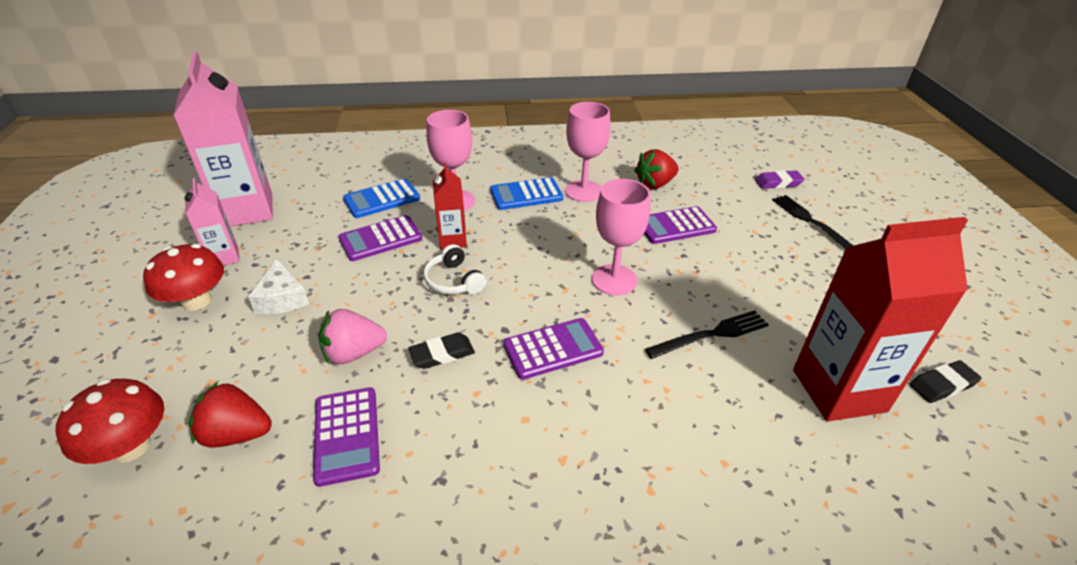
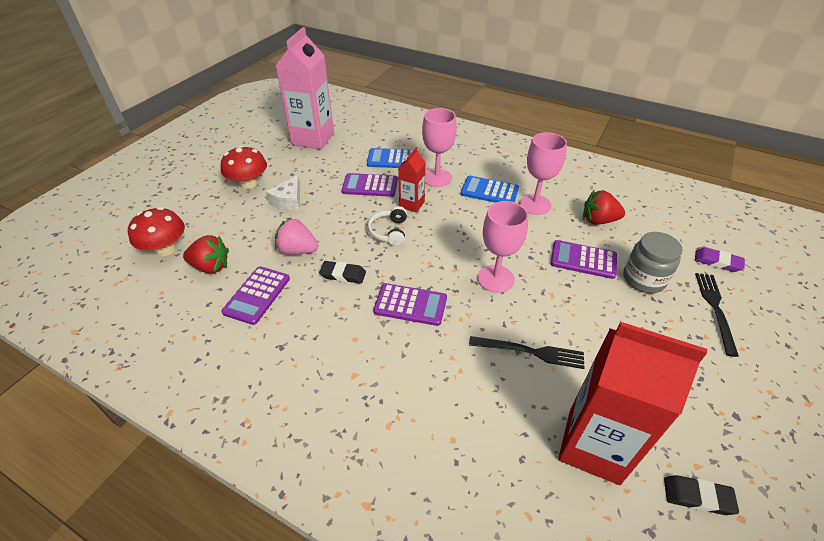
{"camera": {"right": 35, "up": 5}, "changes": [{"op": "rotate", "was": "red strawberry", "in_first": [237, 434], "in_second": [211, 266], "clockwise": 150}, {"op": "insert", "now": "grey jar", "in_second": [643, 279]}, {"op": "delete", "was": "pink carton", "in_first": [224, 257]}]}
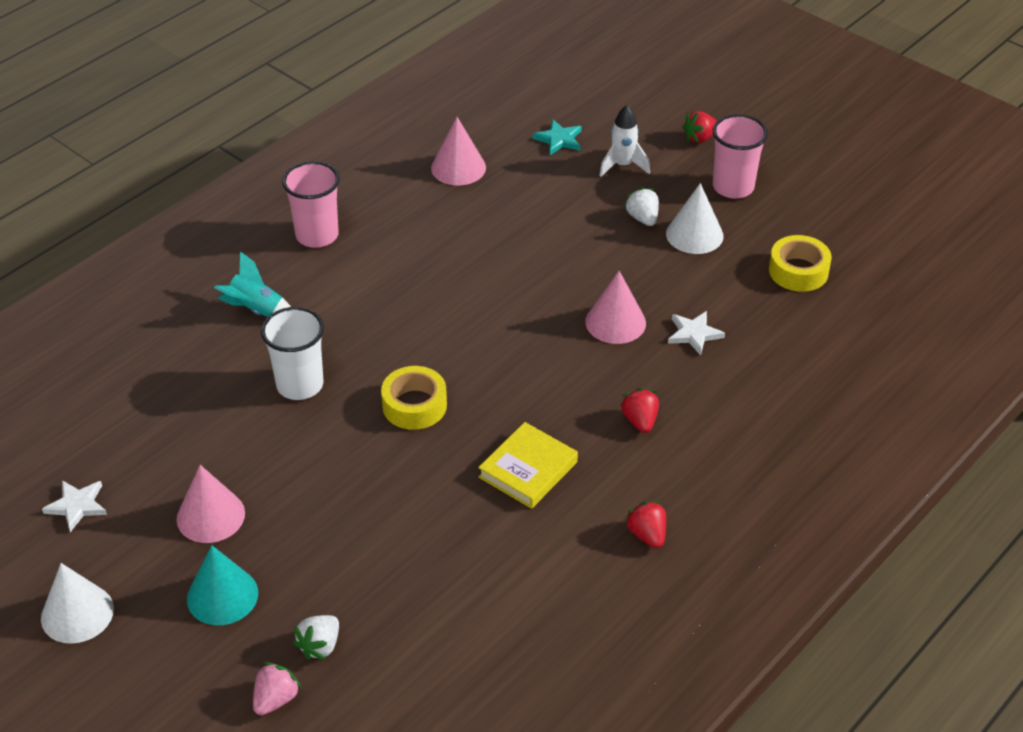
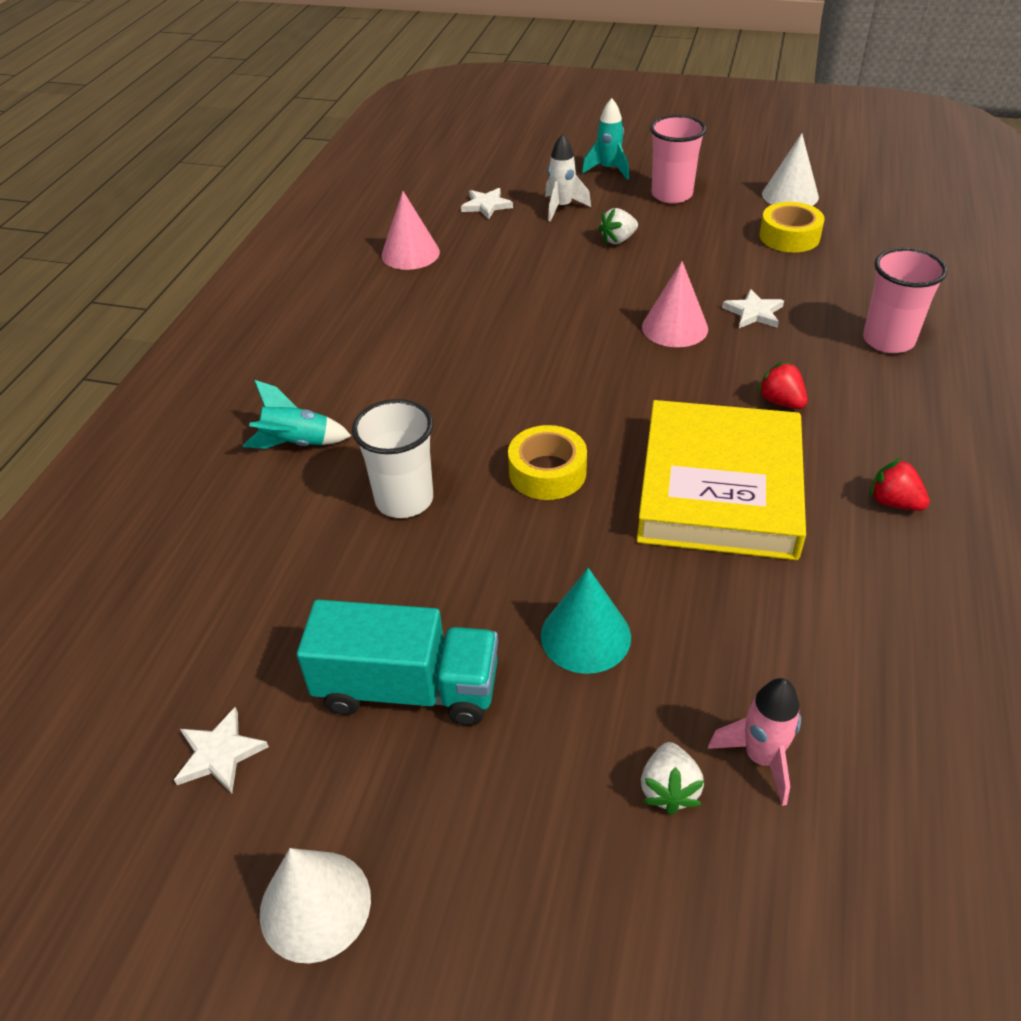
{"camera": {"right": -25, "up": 0}, "changes": [{"op": "replace", "was": "pink cone", "now": "turquoise truck", "in_first": [210, 516], "in_second": [407, 688]}, {"op": "recolor", "was": "turquoise star", "now": "white star", "in_first": [559, 139], "in_second": [486, 205]}, {"op": "move", "was": "turquoise cone", "in_first": [222, 596], "in_second": [585, 636]}, {"op": "replace", "was": "red strawberry", "now": "turquoise rocket", "in_first": [699, 138], "in_second": [608, 170]}, {"op": "rotate", "was": "white strawberry", "in_first": [642, 218], "in_second": [618, 240], "clockwise": -75}, {"op": "resize", "was": "yellow book", "in_first": [528, 469], "in_second": [719, 488], "ratio": 1.89}, {"op": "insert", "now": "pink rocket", "in_second": [761, 758]}, {"op": "move", "was": "white cone", "in_first": [694, 234], "in_second": [790, 195]}, {"op": "move", "was": "pink cup", "in_first": [317, 235], "in_second": [888, 340]}, {"op": "delete", "was": "pink strawberry", "in_first": [276, 699]}]}
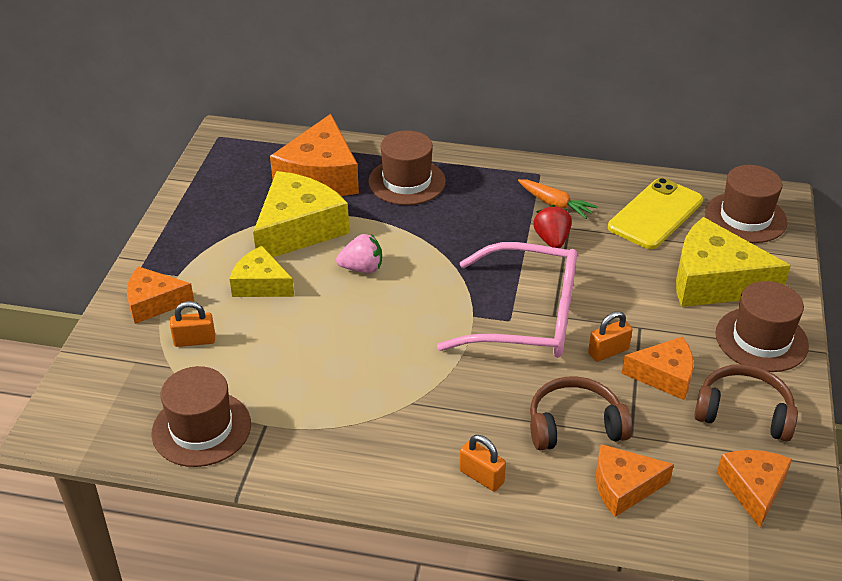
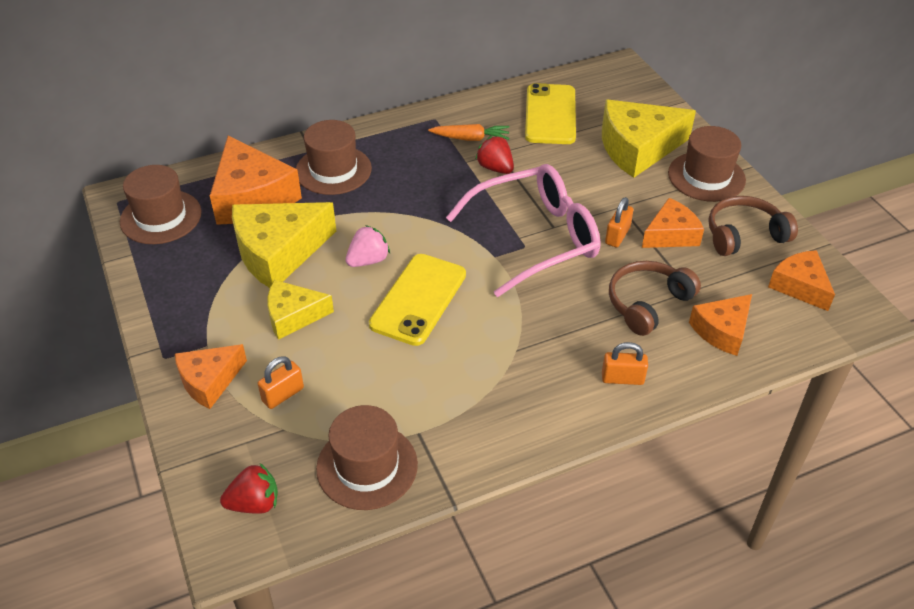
{"camera": {"right": -35, "up": 5}, "changes": [{"op": "move", "was": "brown hat", "in_first": [745, 217], "in_second": [161, 217]}, {"op": "insert", "now": "red strawberry", "in_second": [254, 503]}, {"op": "rotate", "was": "yellow cheese", "in_first": [298, 229], "in_second": [278, 252], "clockwise": -120}, {"op": "insert", "now": "yellow phone", "in_second": [418, 299]}]}
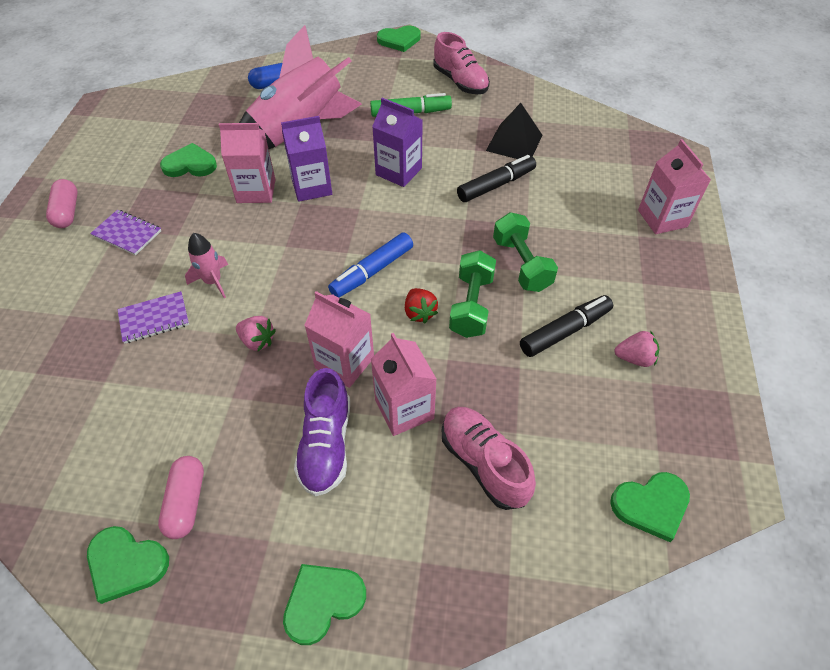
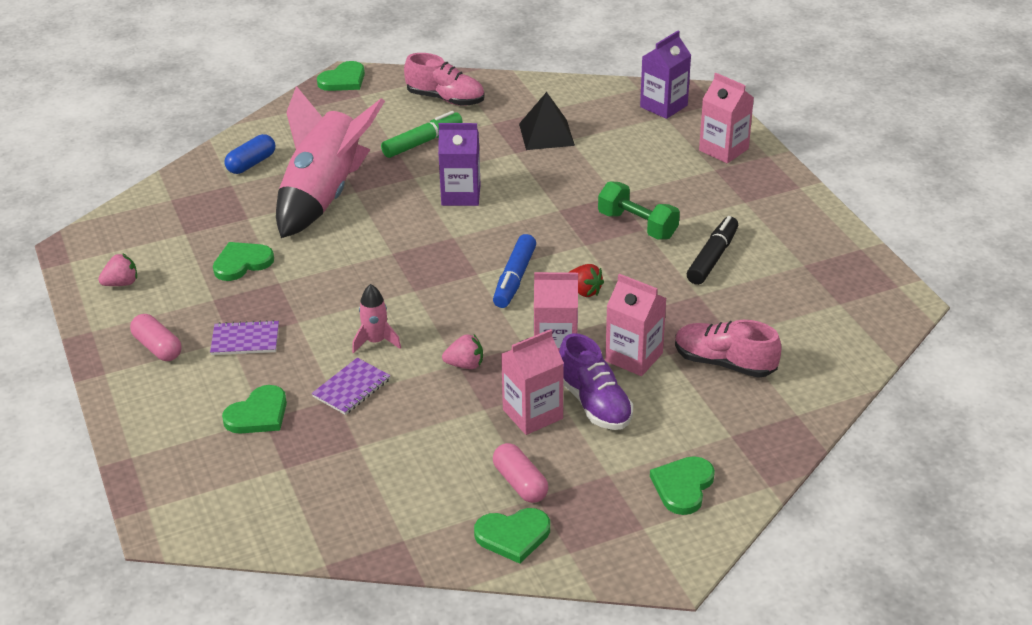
{"camera": {"right": -30, "up": -15}, "changes": [{"op": "move", "was": "pink strawberry", "in_first": [634, 358], "in_second": [121, 283]}, {"op": "move", "was": "green heart", "in_first": [651, 505], "in_second": [258, 414]}, {"op": "move", "was": "pink carton", "in_first": [256, 191], "in_second": [532, 414]}, {"op": "move", "was": "purple carton", "in_first": [312, 187], "in_second": [663, 106]}, {"op": "delete", "was": "green dumbbell", "in_first": [471, 306]}, {"op": "delete", "was": "black marker", "in_first": [496, 185]}]}
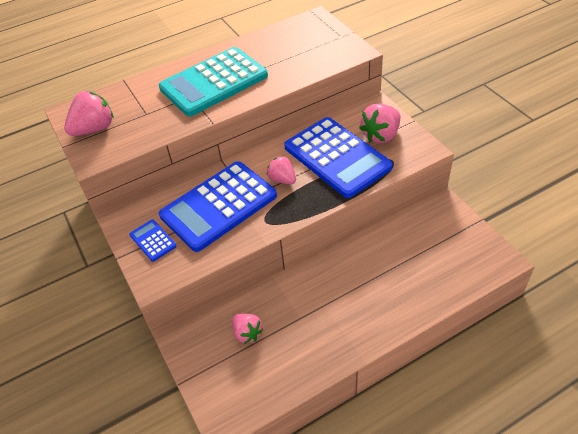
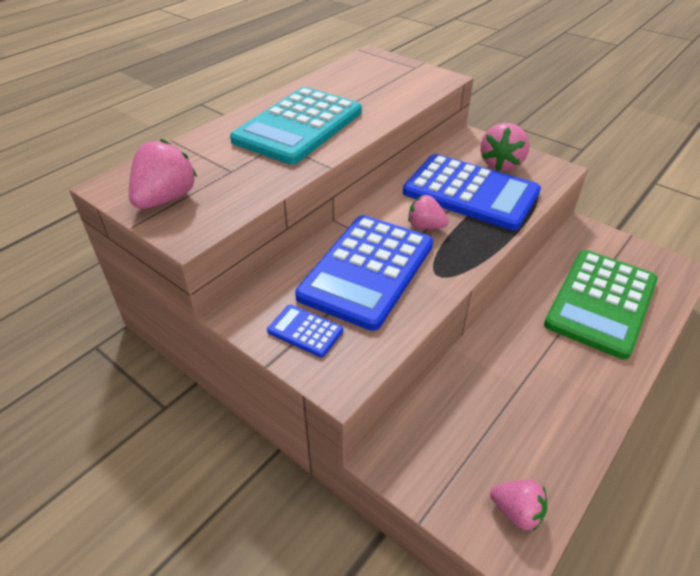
{"camera": {"right": -25, "up": -5}, "changes": [{"op": "move", "was": "pink strawberry", "in_first": [247, 333], "in_second": [516, 511]}, {"op": "insert", "now": "green calculator", "in_second": [601, 302]}]}
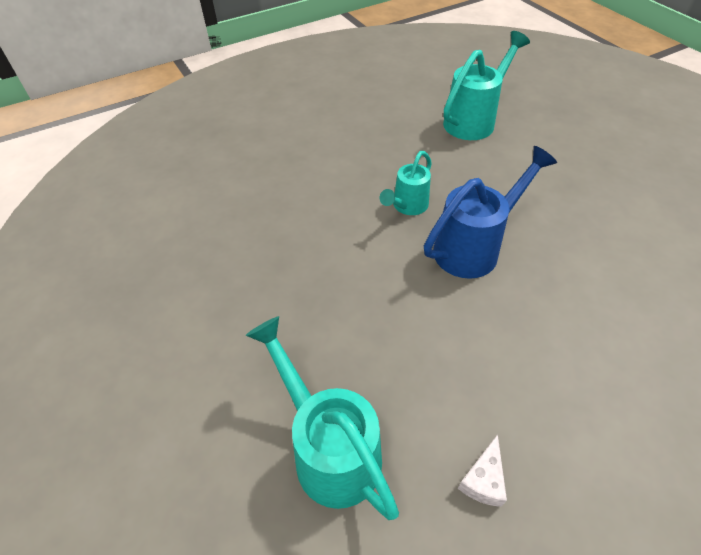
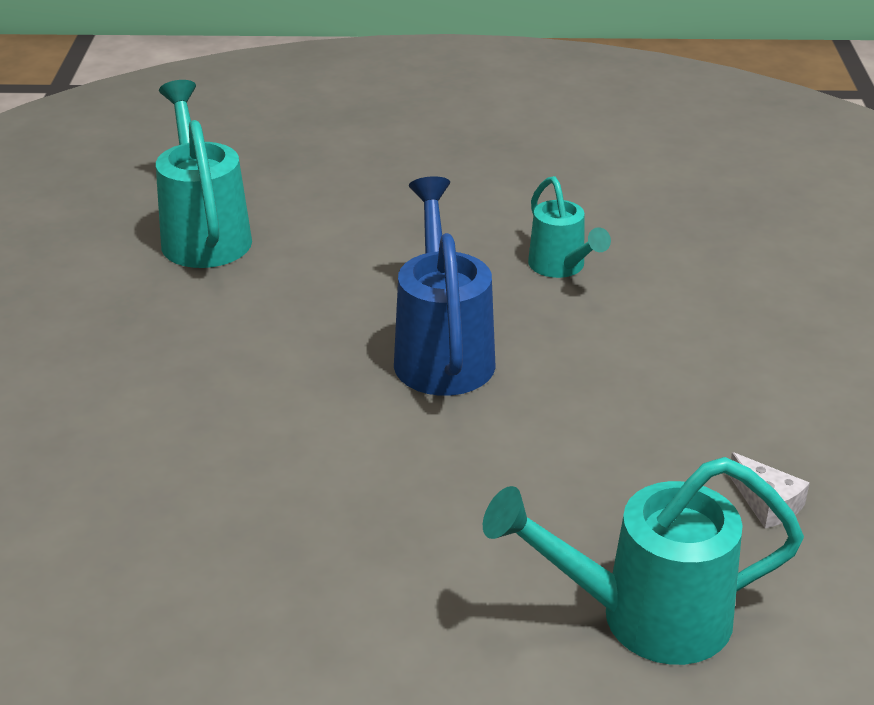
{"camera": {"right": -60, "up": -15}, "changes": [{"op": "move", "was": "turquoise watering can", "in_first": [407, 206], "in_second": [561, 267]}]}
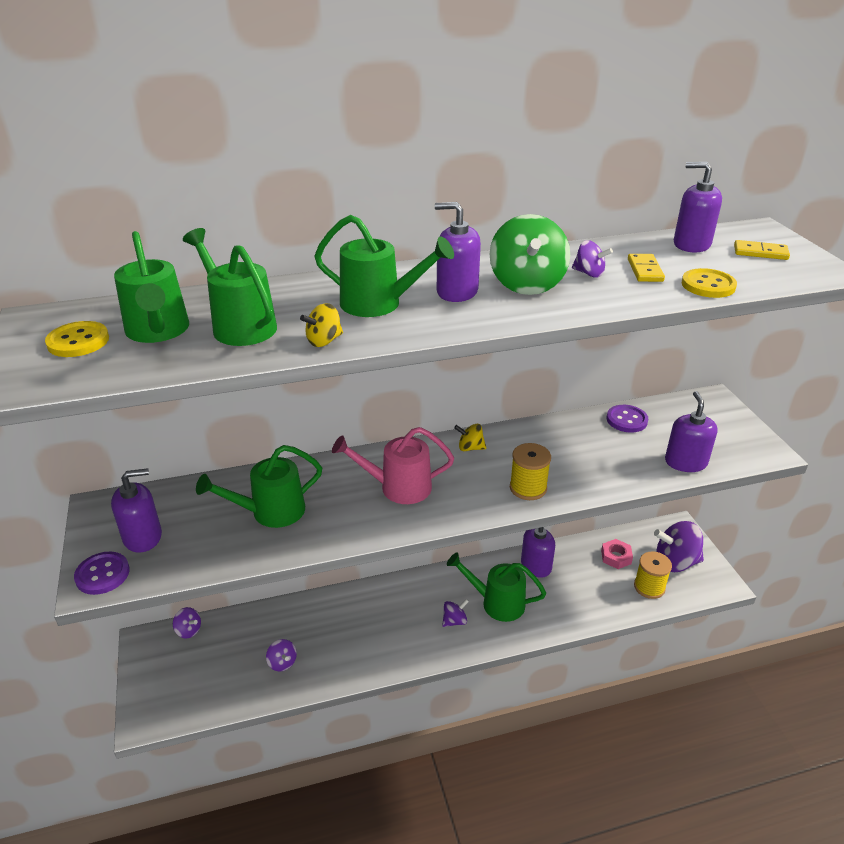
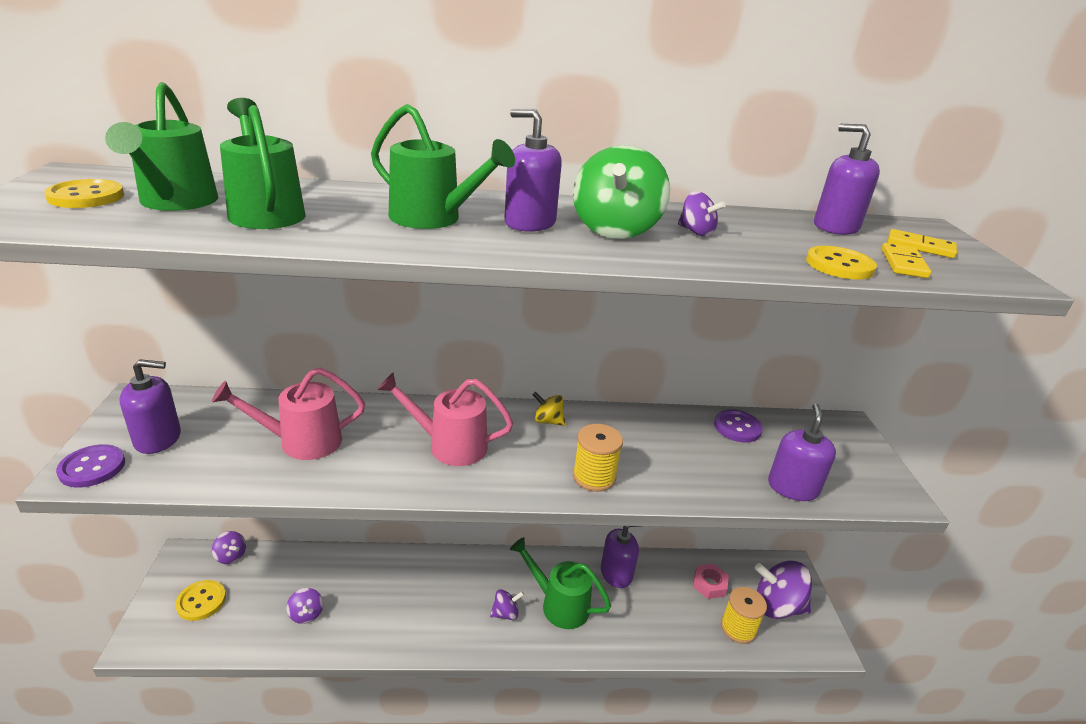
{"camera": {"right": 10, "up": -5}, "changes": [{"op": "insert", "now": "yellow button", "in_second": [201, 601]}, {"op": "recolor", "was": "green watering can", "now": "pink watering can", "in_first": [270, 512], "in_second": [300, 442]}, {"op": "move", "was": "yellow domino", "in_first": [645, 270], "in_second": [903, 263]}, {"op": "delete", "was": "yellow spinning top", "in_first": [324, 341]}]}
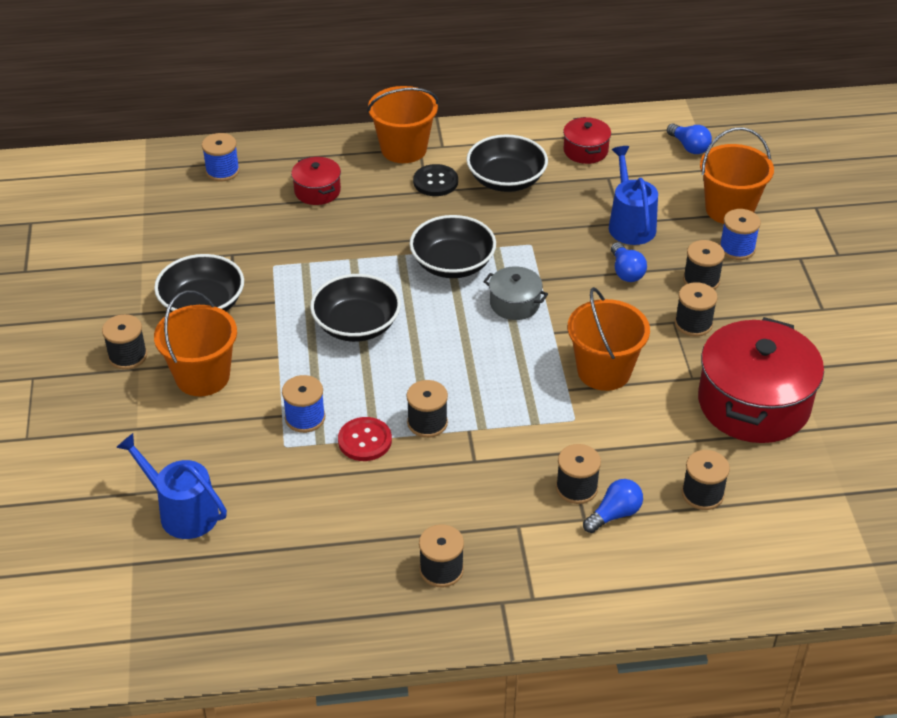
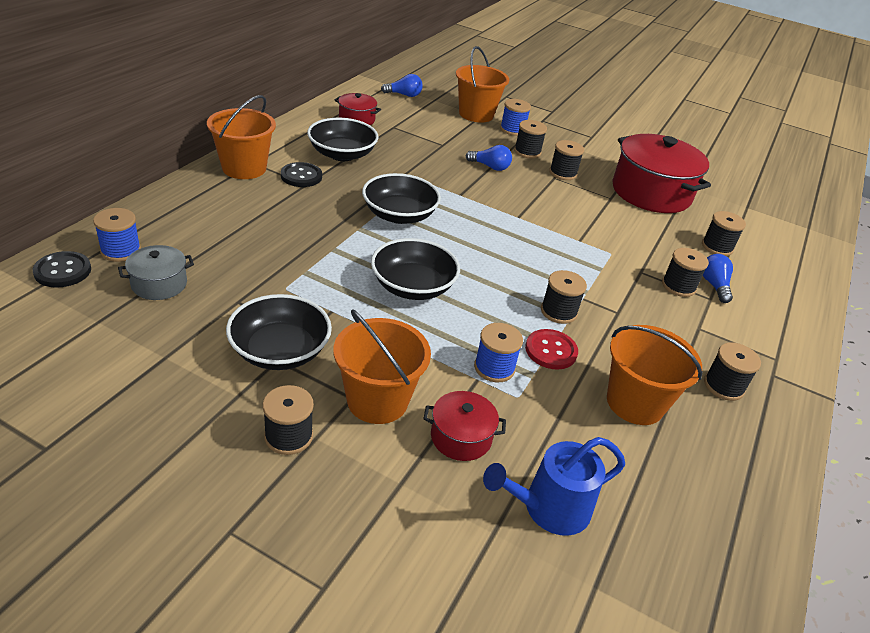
{"camera": {"right": -60, "up": -5}, "changes": [{"op": "insert", "now": "black button", "in_second": [63, 271]}, {"op": "move", "was": "grey pot", "in_first": [514, 303], "in_second": [159, 284]}, {"op": "move", "was": "red pot", "in_first": [317, 191], "in_second": [461, 437]}, {"op": "move", "was": "orange bucket", "in_first": [604, 371], "in_second": [635, 403]}, {"op": "delete", "was": "blue watering can", "in_first": [630, 224]}]}
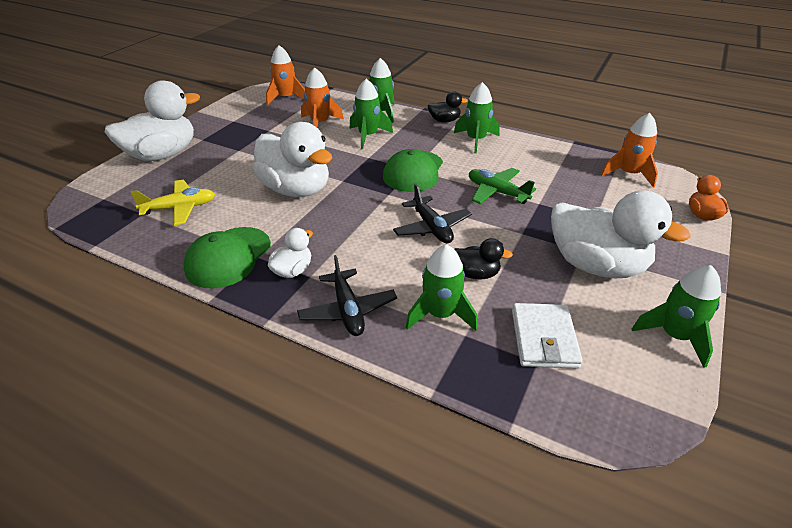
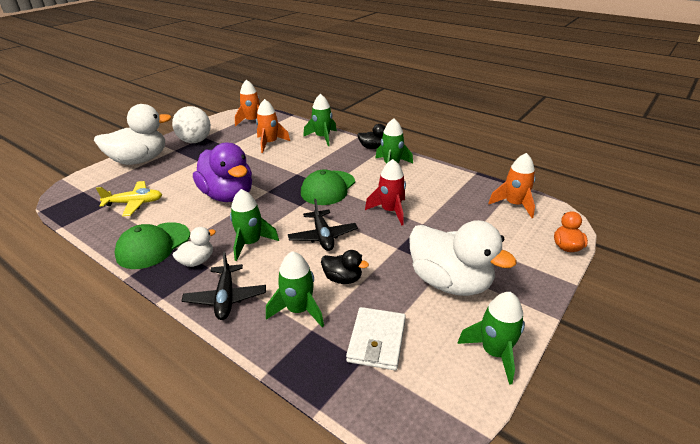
{"camera": {"right": 10, "up": -5}, "changes": [{"op": "insert", "now": "white ball", "in_second": [195, 141]}, {"op": "recolor", "was": "white duck", "now": "purple duck", "in_first": [296, 189], "in_second": [228, 195]}, {"op": "move", "was": "green rocket", "in_first": [368, 136], "in_second": [250, 243]}, {"op": "replace", "was": "green plane", "now": "red rocket", "in_first": [497, 192], "in_second": [390, 211]}]}
